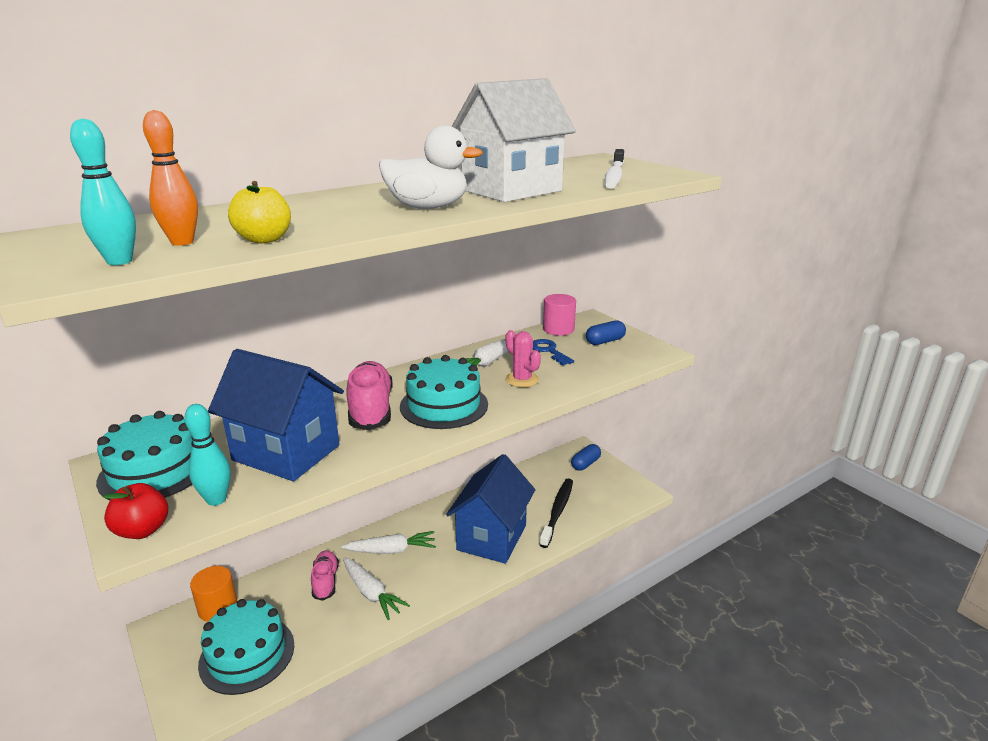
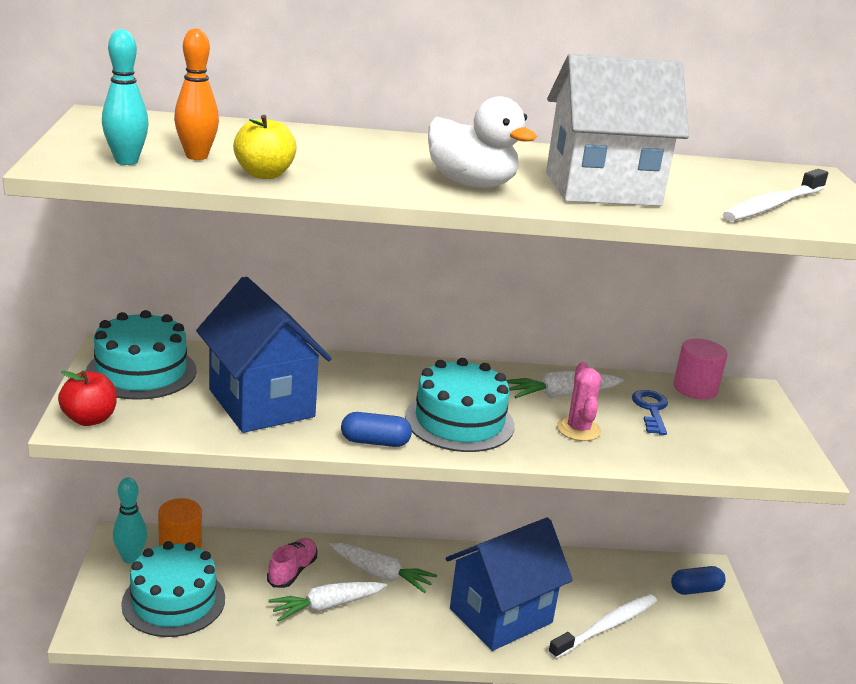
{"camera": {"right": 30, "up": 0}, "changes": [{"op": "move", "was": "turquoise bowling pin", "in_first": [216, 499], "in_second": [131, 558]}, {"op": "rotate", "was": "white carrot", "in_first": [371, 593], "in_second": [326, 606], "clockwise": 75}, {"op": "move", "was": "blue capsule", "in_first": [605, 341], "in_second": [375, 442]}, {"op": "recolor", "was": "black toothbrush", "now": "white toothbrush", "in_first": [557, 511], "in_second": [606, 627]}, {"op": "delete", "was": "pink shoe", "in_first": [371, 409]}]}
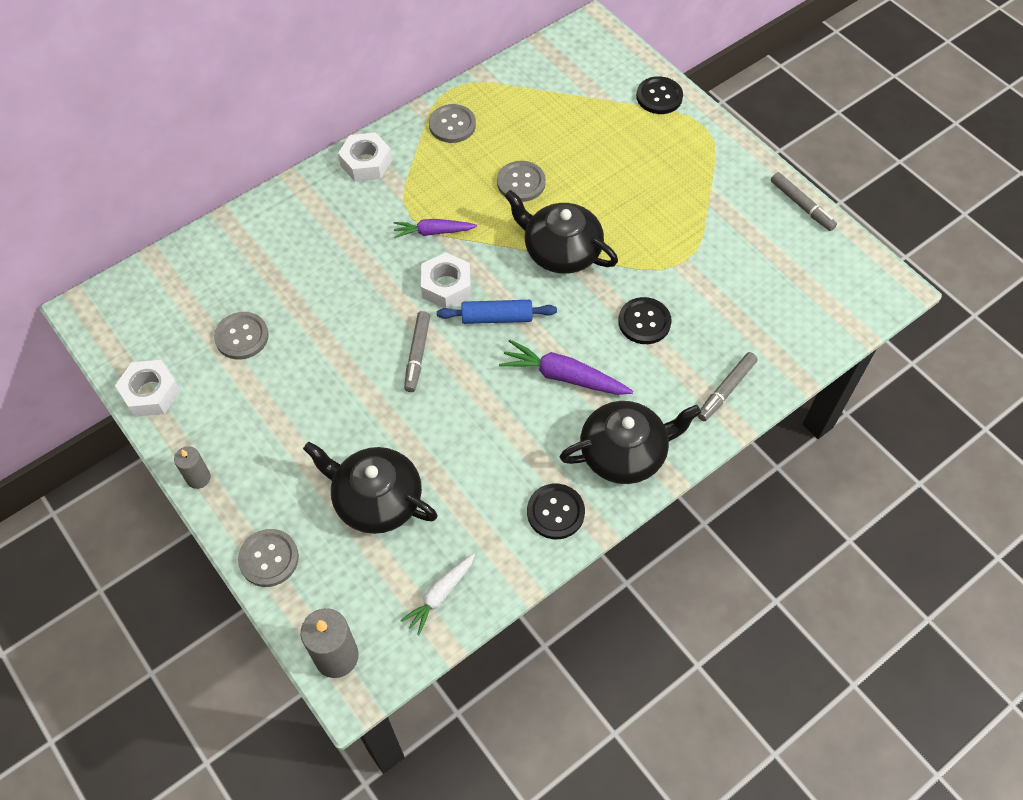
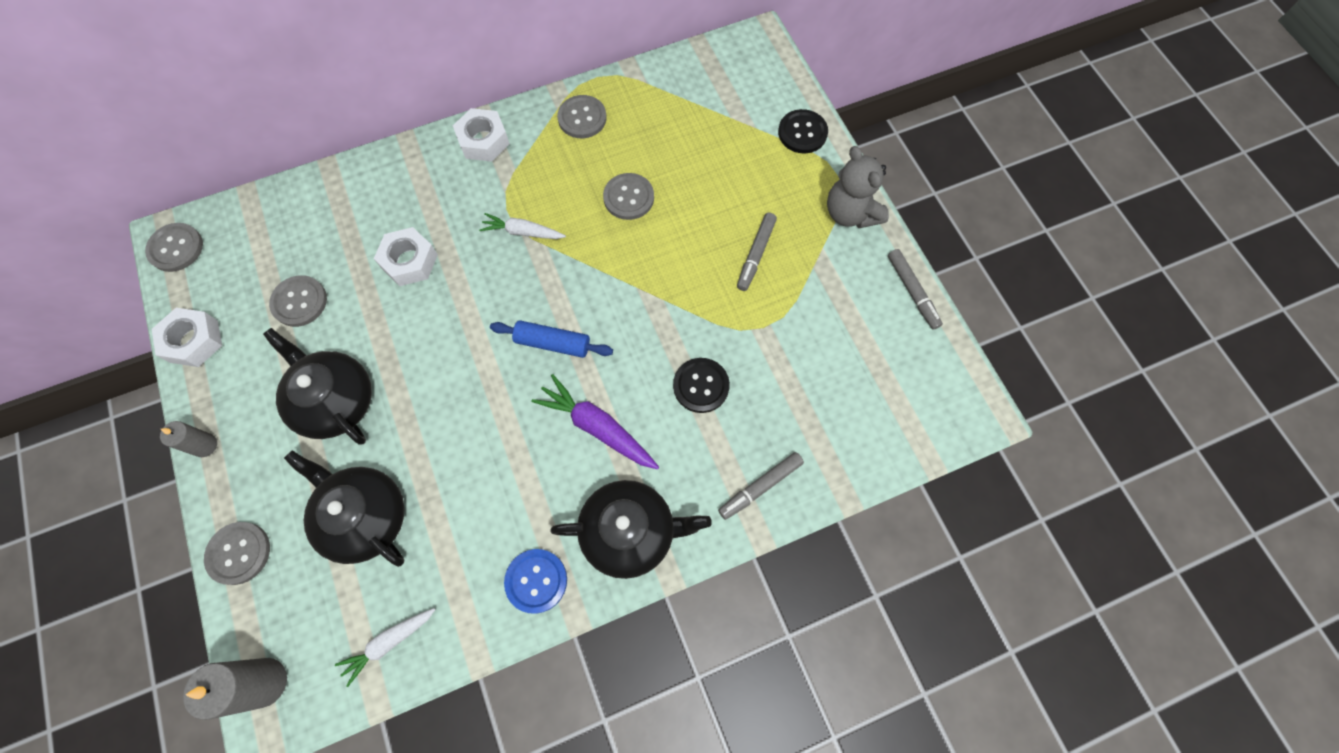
{"camera": {"right": 15, "up": 10}, "changes": [{"op": "insert", "now": "grey button", "in_second": [176, 248]}, {"op": "move", "was": "black teapot", "in_first": [561, 251], "in_second": [335, 400]}, {"op": "move", "was": "white nut", "in_first": [446, 286], "in_second": [409, 261]}, {"op": "recolor", "was": "purple carrot", "now": "white carrot", "in_first": [433, 232], "in_second": [523, 232]}, {"op": "recolor", "was": "black button", "now": "blue button", "in_first": [555, 512], "in_second": [536, 581]}, {"op": "move", "was": "grey marker", "in_first": [417, 355], "in_second": [756, 254]}, {"op": "insert", "now": "grey teddy bear", "in_second": [850, 213]}]}
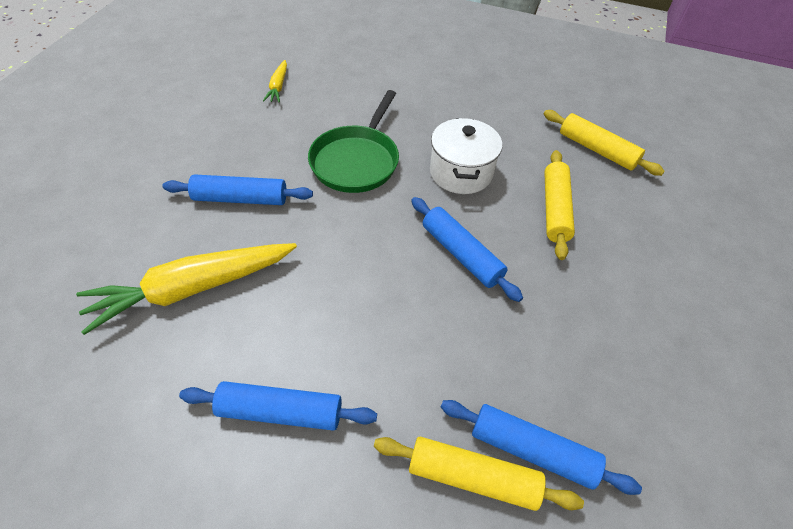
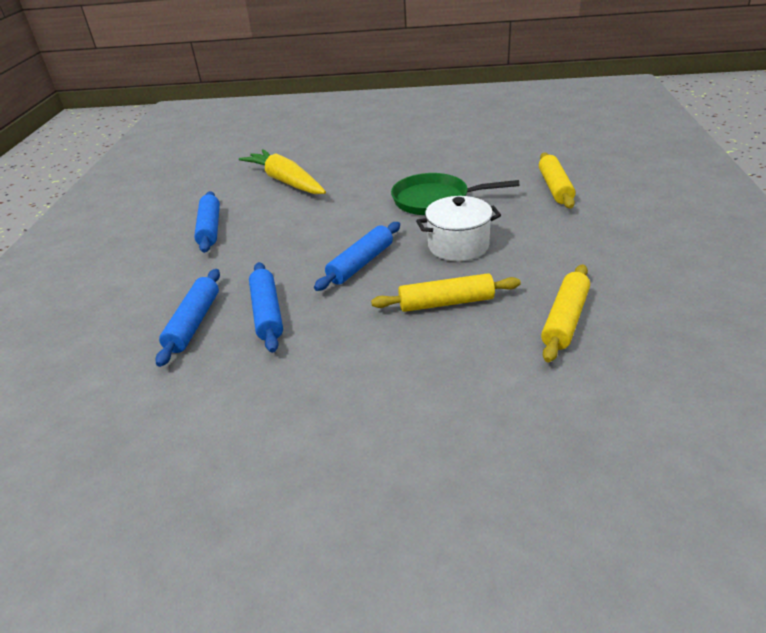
{"camera": {"right": 80, "up": -15}, "changes": [{"op": "move", "was": "blue rolling pin", "in_first": [240, 198], "in_second": [267, 313]}, {"op": "move", "was": "yellow rolling pin", "in_first": [472, 477], "in_second": [555, 187]}, {"op": "delete", "was": "yellow carrot", "in_first": [278, 87]}]}
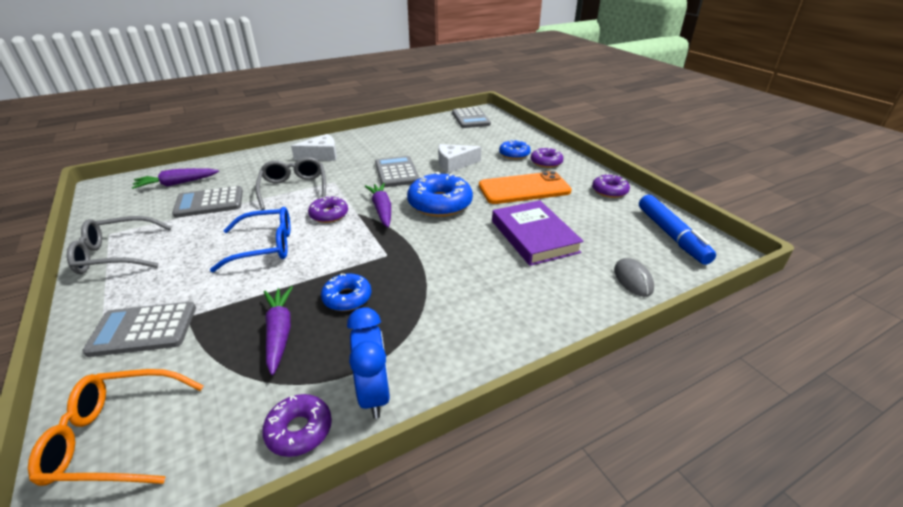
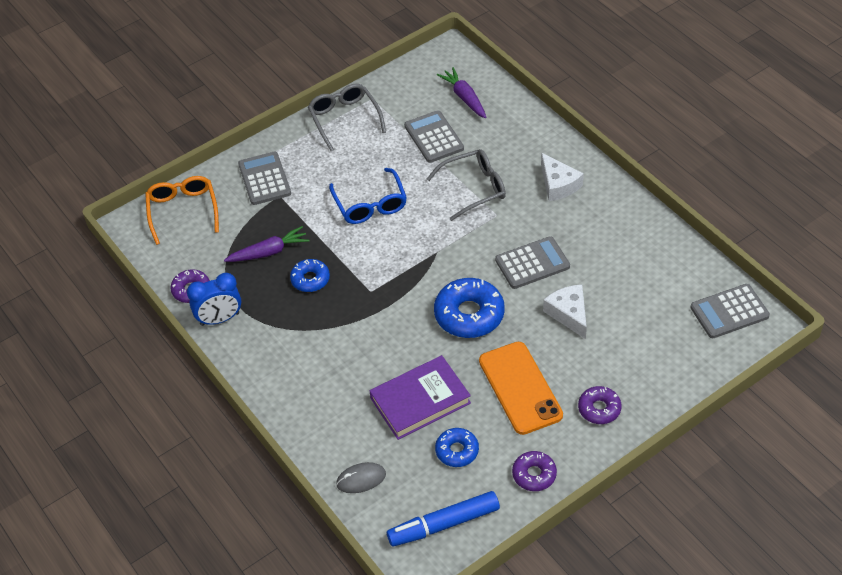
{"camera": {"right": 85, "up": 15}, "changes": [{"op": "move", "was": "blue donut", "in_first": [514, 154], "in_second": [457, 451]}, {"op": "delete", "was": "purple donut", "in_first": [329, 215]}, {"op": "delete", "was": "purple carrot", "in_first": [382, 210]}]}
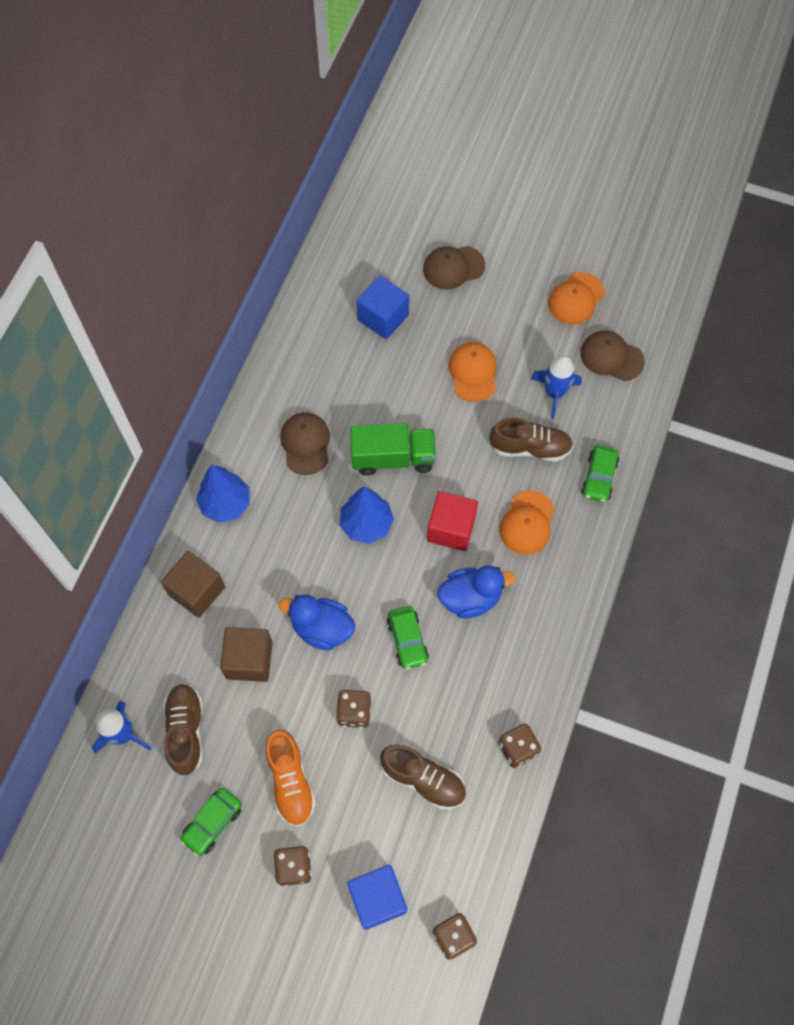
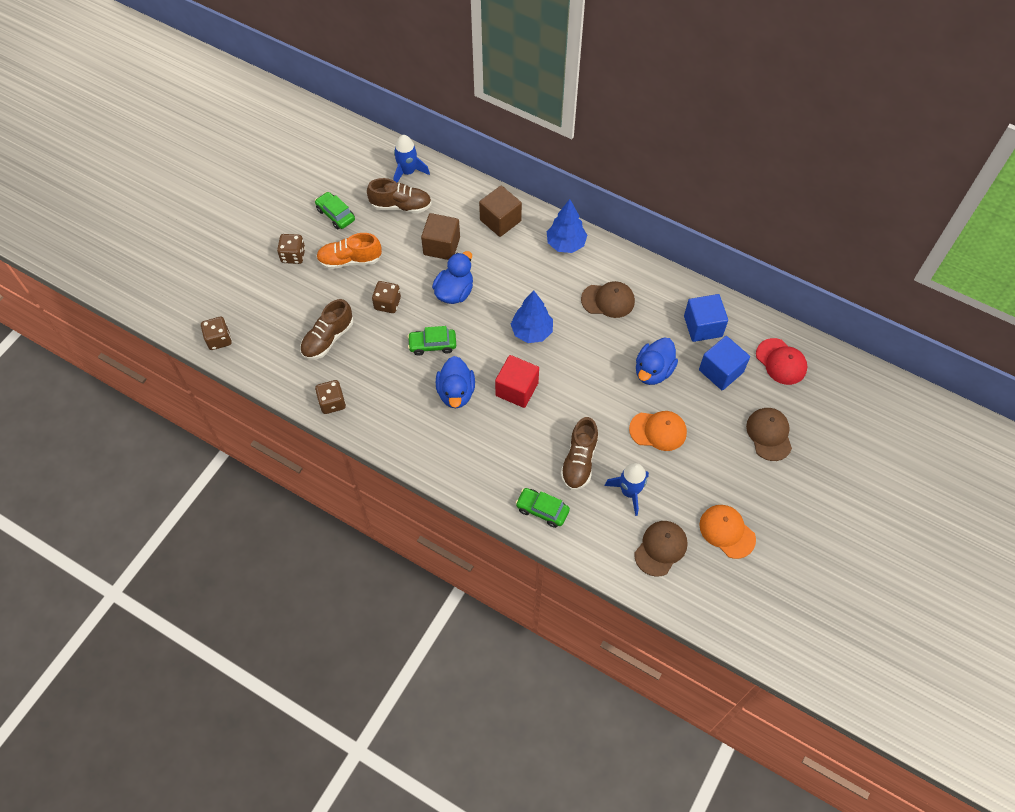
{"camera": {"right": 100, "up": -5}, "changes": [{"op": "insert", "now": "blue duck", "in_second": [653, 371]}, {"op": "move", "was": "blue cube", "in_first": [377, 898], "in_second": [703, 326]}, {"op": "insert", "now": "red cap", "in_second": [781, 361]}, {"op": "delete", "was": "green truck", "in_first": [393, 458]}, {"op": "delete", "was": "orange cap", "in_first": [527, 523]}]}
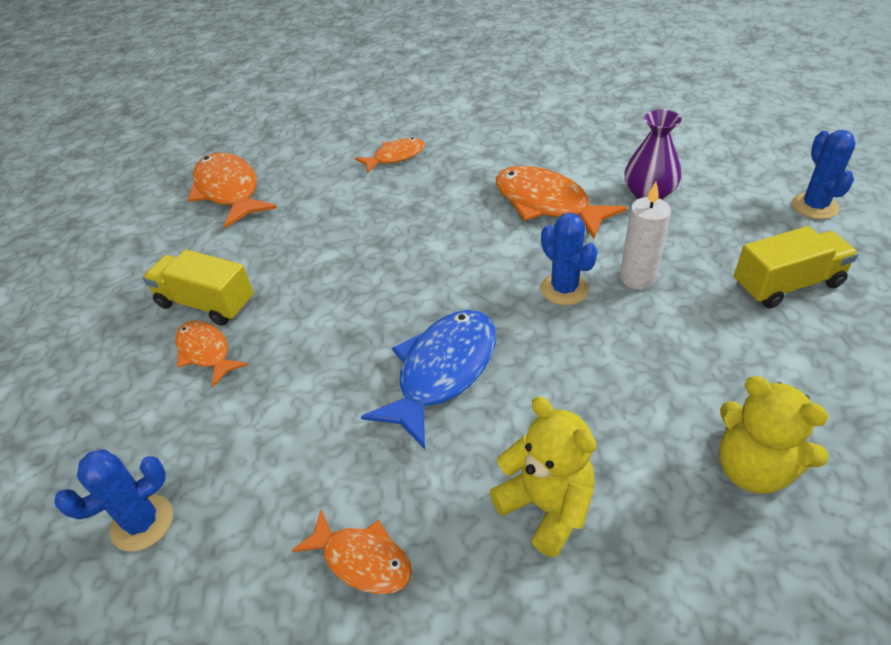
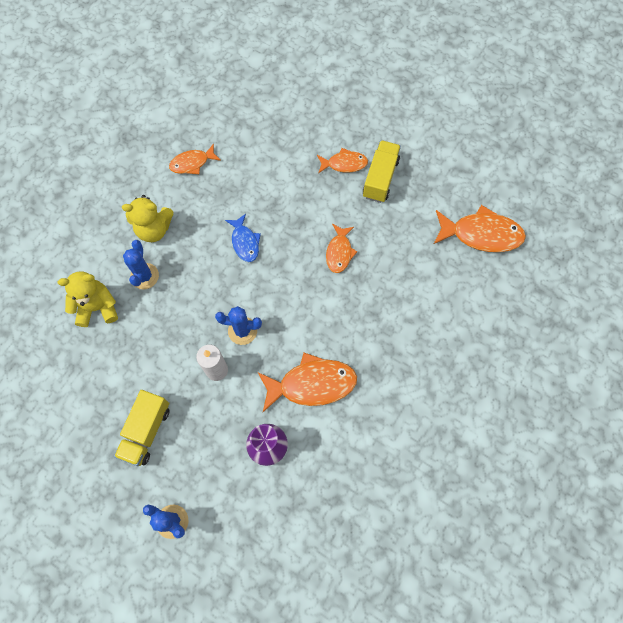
{"camera": {"right": 125, "up": 25}, "changes": [{"op": "move", "was": "blue cactus", "in_first": [142, 523], "in_second": [144, 276]}, {"op": "resize", "was": "blue fish", "in_first": [442, 372], "in_second": [245, 242], "ratio": 0.59}, {"op": "move", "was": "orange fish", "in_first": [395, 157], "in_second": [339, 252]}, {"op": "rotate", "was": "yellow truck", "in_first": [206, 303], "in_second": [380, 178], "clockwise": -45}]}
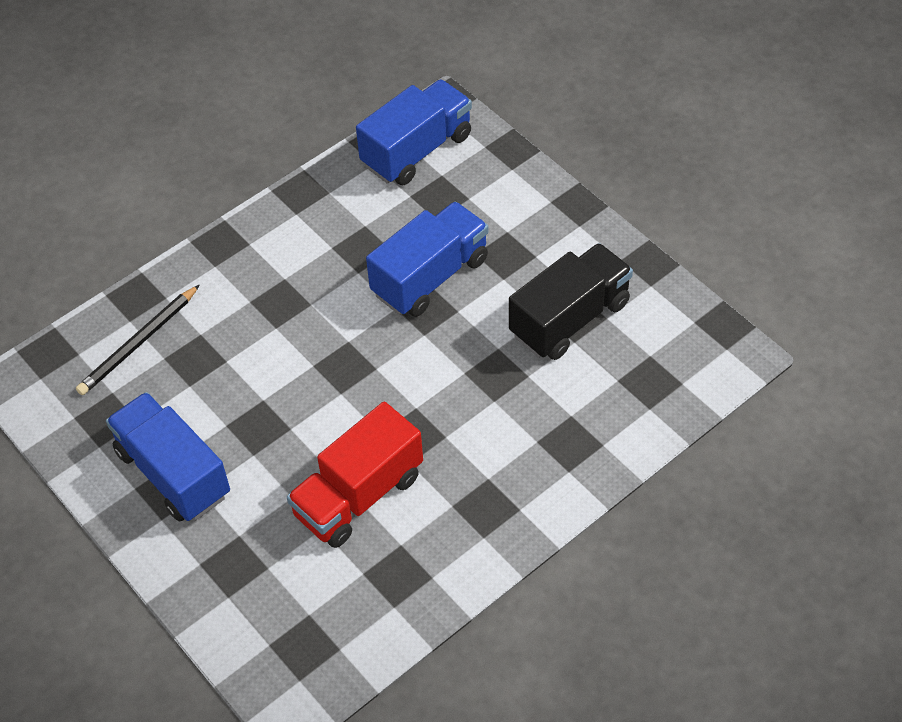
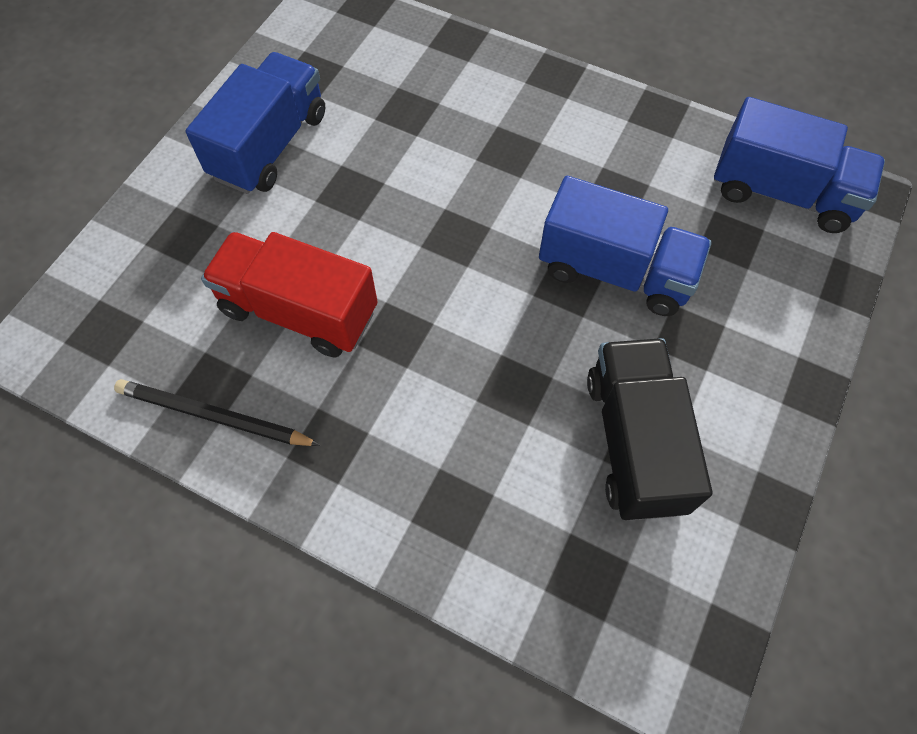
{"camera": {"right": 65, "up": 10}, "changes": [{"op": "move", "was": "black pencil", "in_first": [138, 343], "in_second": [213, 416]}, {"op": "rotate", "was": "black truck", "in_first": [569, 319], "in_second": [634, 442], "clockwise": -120}]}
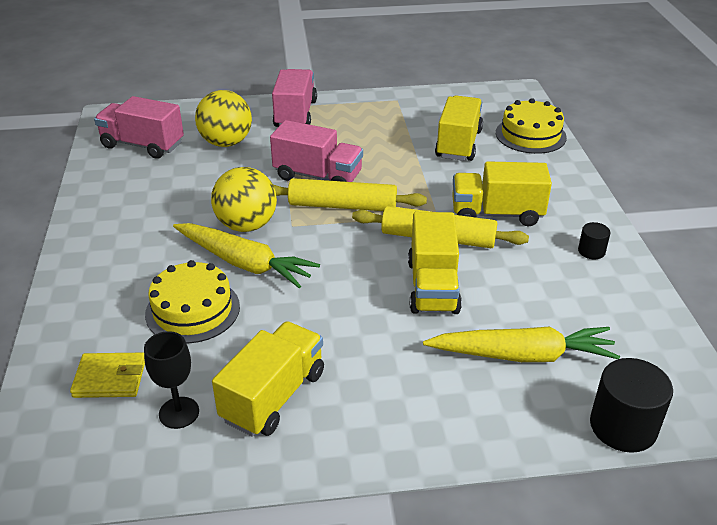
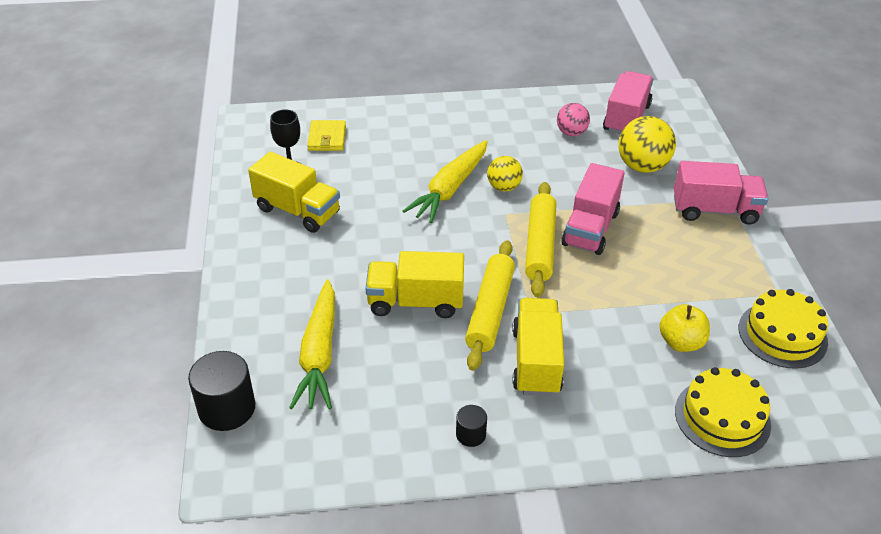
{"camera": {"right": 90, "up": 5}, "changes": [{"op": "resize", "was": "yellow ball", "in_first": [247, 225], "in_second": [503, 187], "ratio": 0.62}, {"op": "insert", "now": "pink ball", "in_second": [571, 133]}, {"op": "replace", "was": "yellow truck", "now": "yellow apple", "in_first": [458, 144], "in_second": [681, 342]}, {"op": "move", "was": "yellow cake", "in_first": [192, 310], "in_second": [782, 335]}]}
